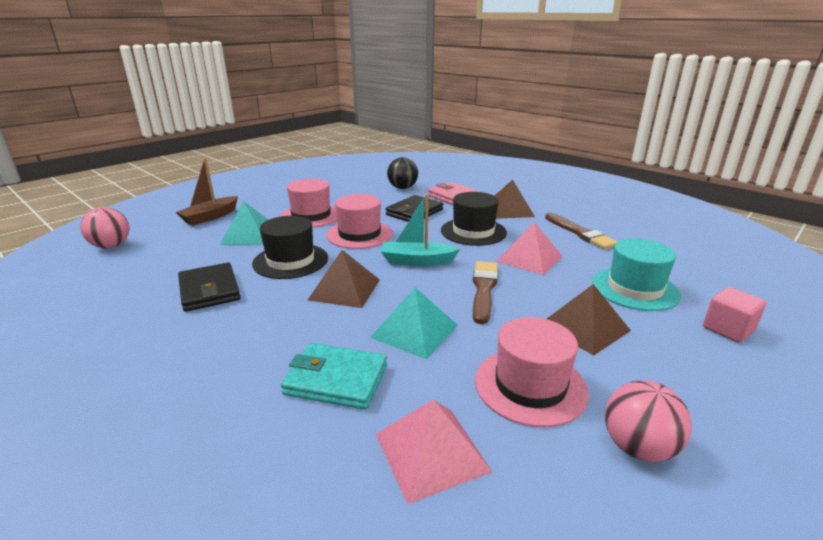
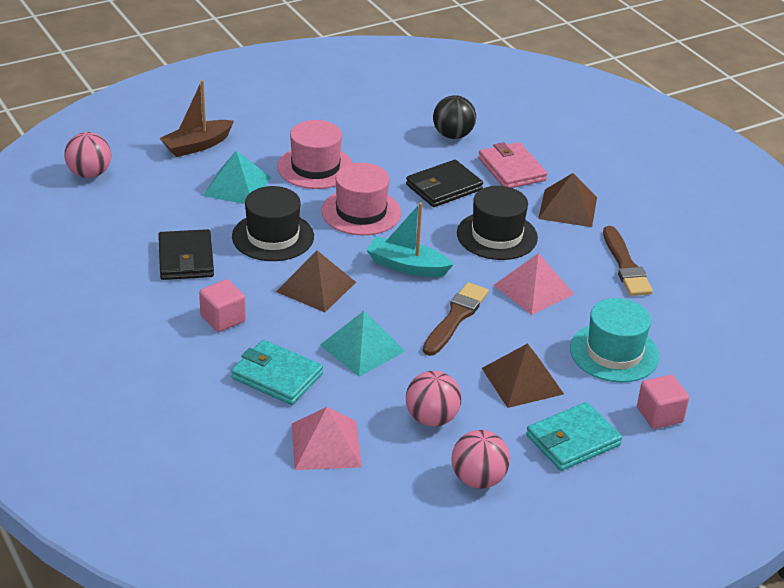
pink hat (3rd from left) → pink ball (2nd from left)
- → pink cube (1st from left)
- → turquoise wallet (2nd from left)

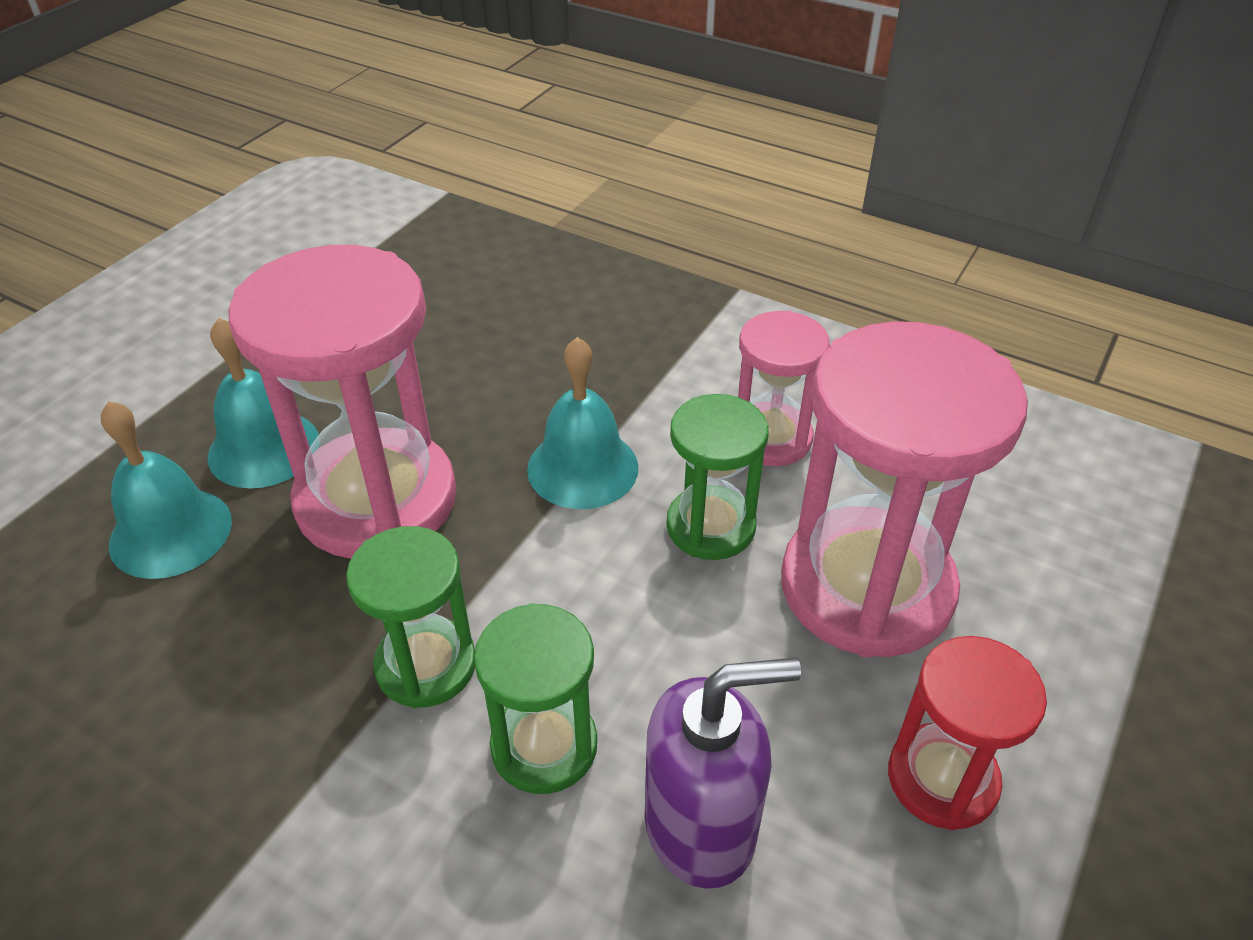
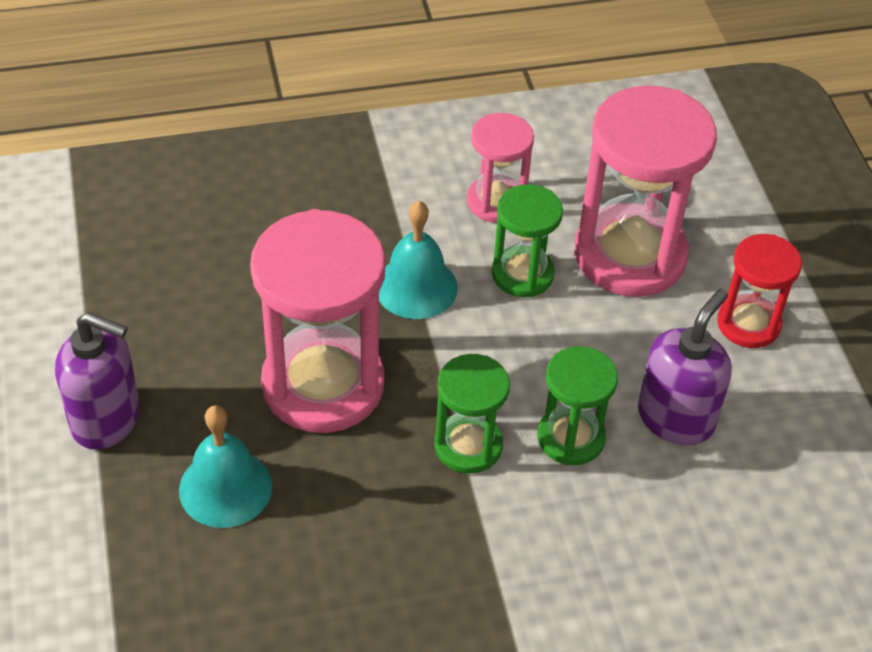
turquoise bell (2nd from left) → -
- → purple soap dispenser (1st from left)

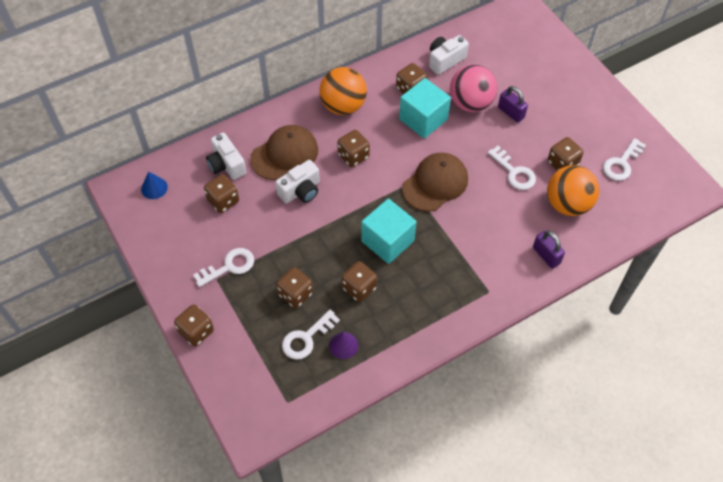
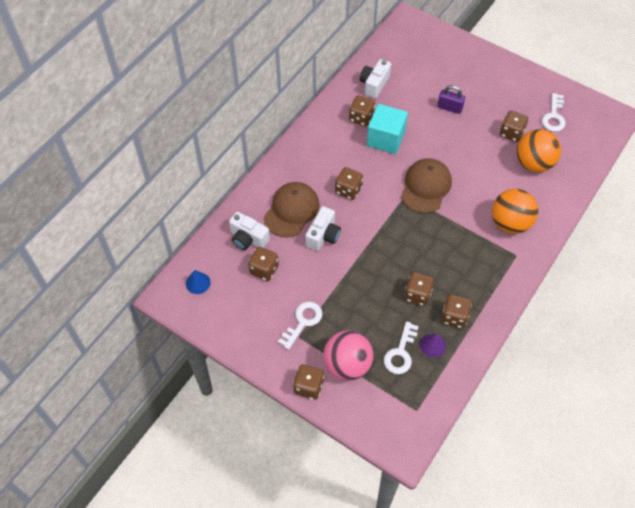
pink ball, move
orange ball (1st from left), move
white key (3rd from left) → -
turquoise cube (1st from left) → -
purple padlock (2nd from left) → -
brown dice (3rd from left in the first image) → brown dice (6th from left), move

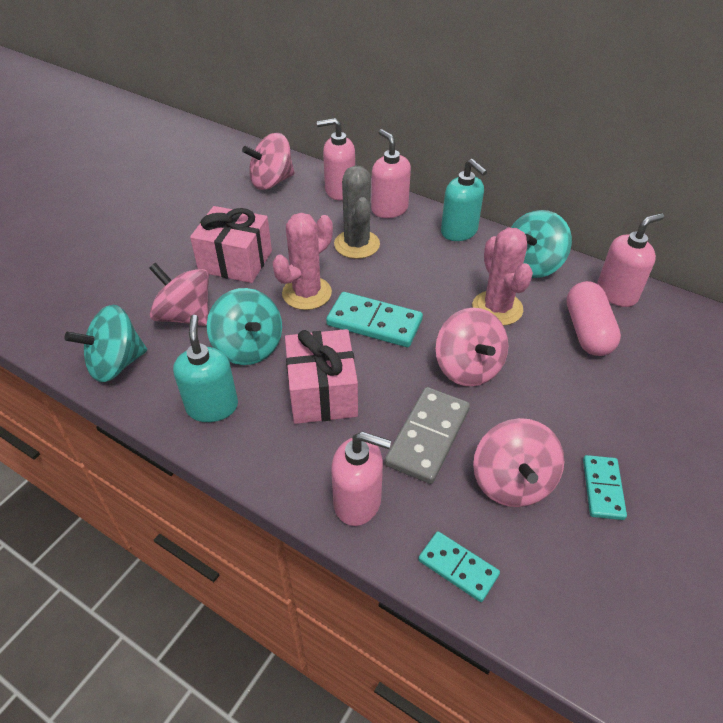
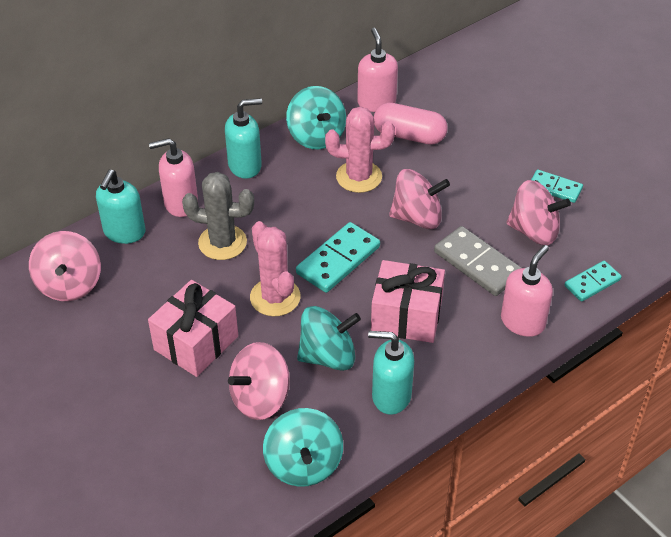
pink soap dispenser (1st from left) → turquoise soap dispenser (1st from left)

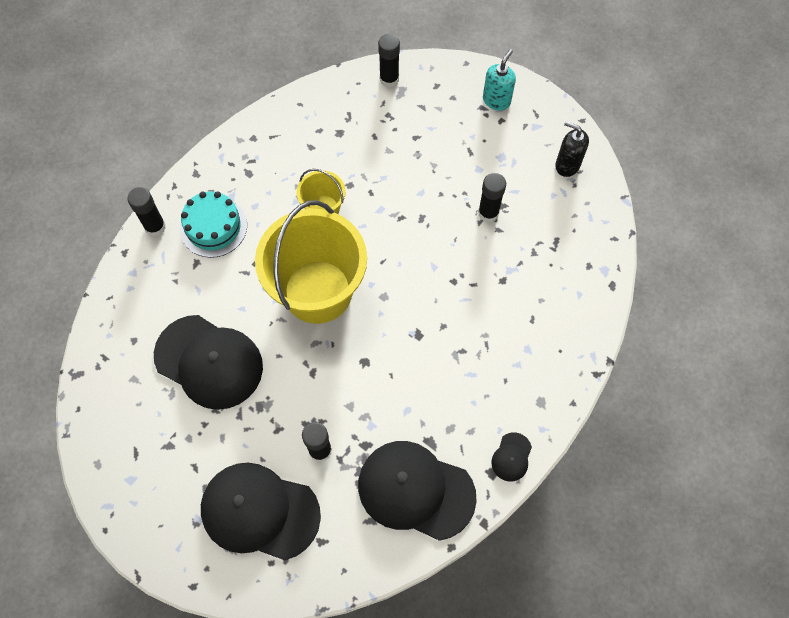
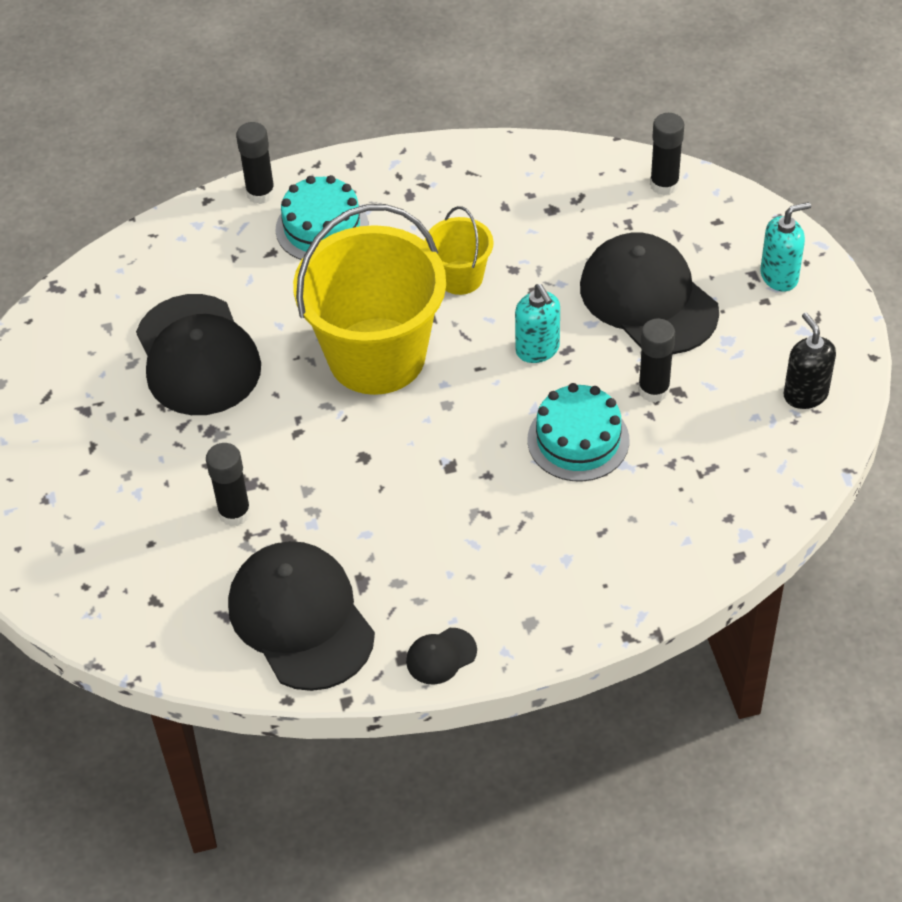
black cap (2nd from left in the first image) → black cap (4th from left), move
- → turquoise soap dispenser (1st from left)
- → turquoise cake (2nd from left)

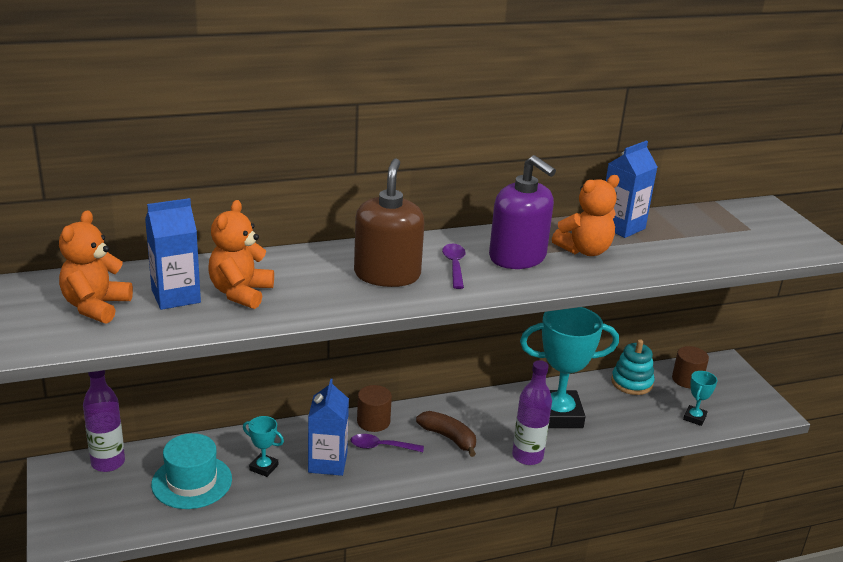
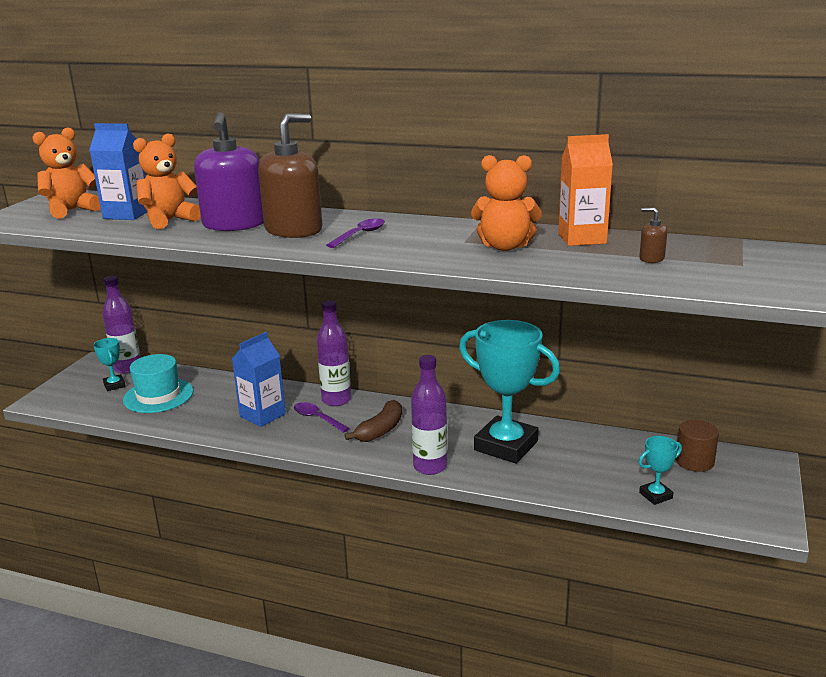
blue carton (3rd from left) → orange carton
purple soap dispenser, move
turquoise stacking toy → -
brown cylinder (1st from left) → purple bottle (2nd from left)
brown banana, 45 degrees clockwise
turquoise trophy (1st from left), move
- → brown soap dispenser (2nd from left)

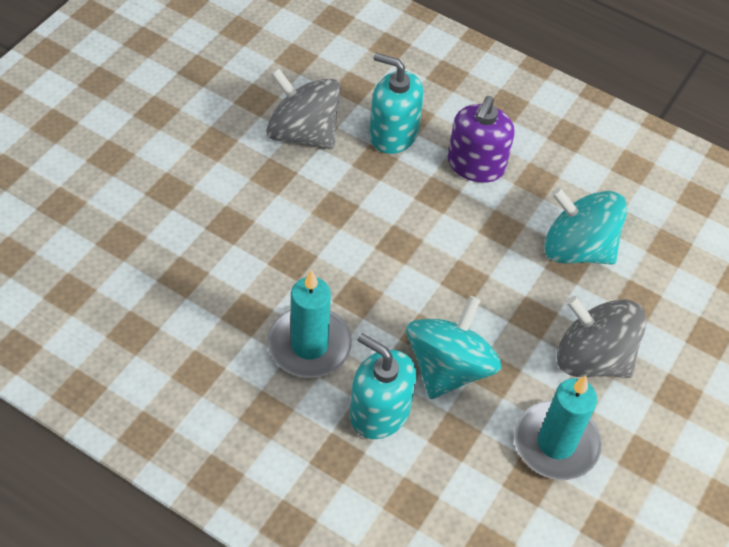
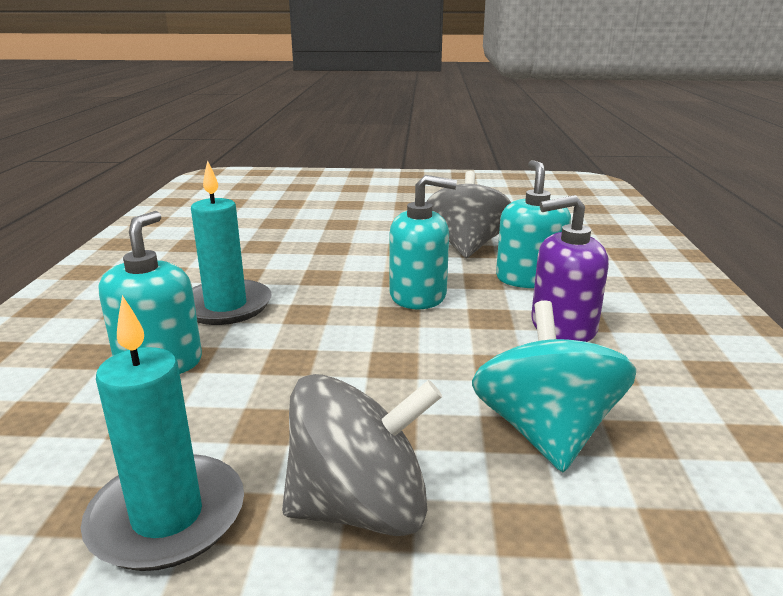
turquoise spinning top (1st from left) → -
grey spinning top (2nd from left in the first image) → grey spinning top (1st from left), 75 degrees clockwise
- → turquoise soap dispenser (2nd from left)

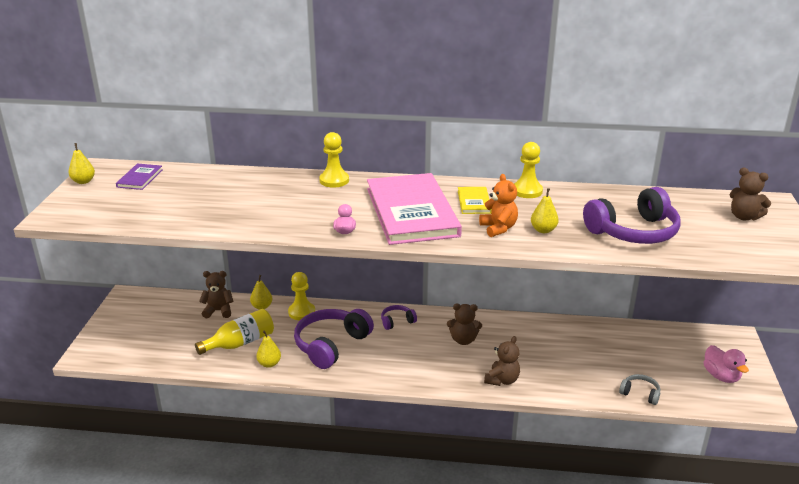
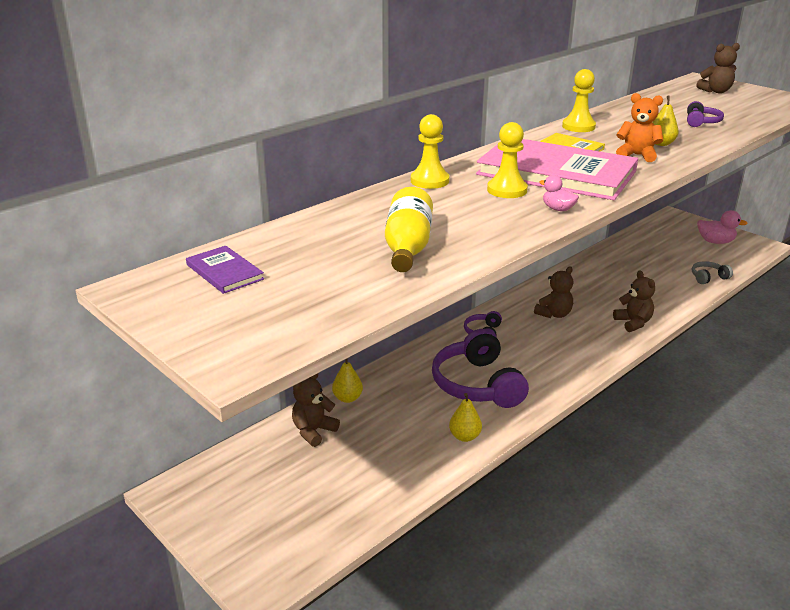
yellow pear (1st from left) → -
purple headphones (3rd from left), x0.47
yellow pawn (1st from left in the first image) → yellow pawn (2nd from left), move
yellow bottle, move

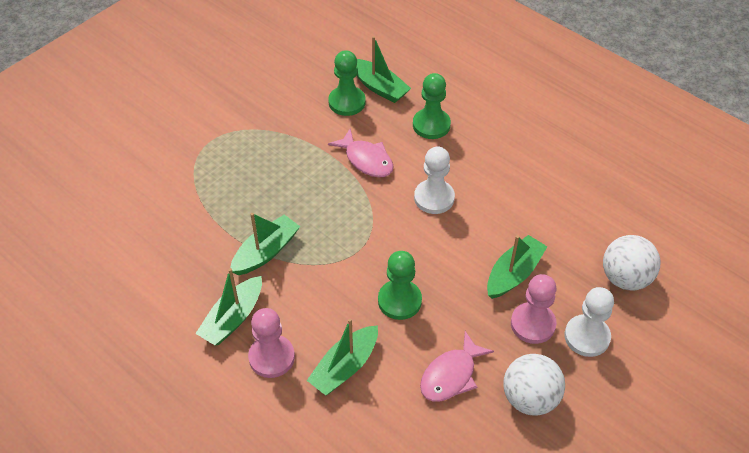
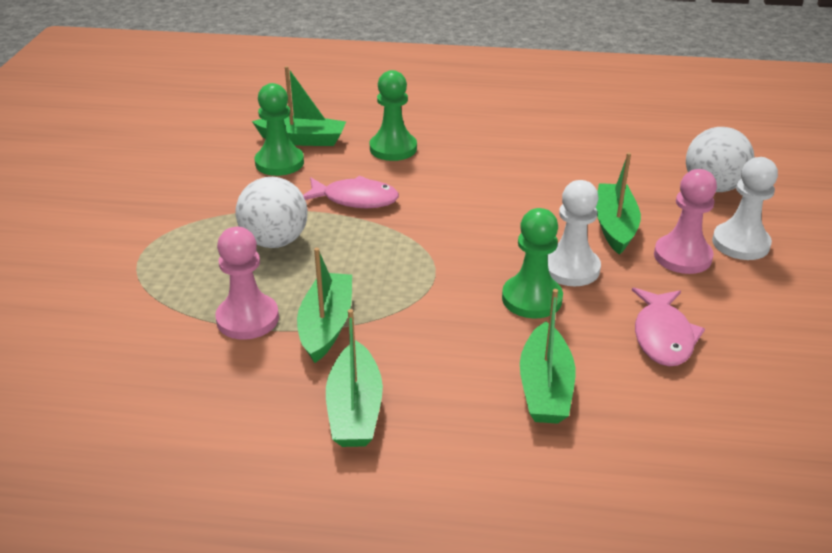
white pawn (1st from left), move
pink pawn (1st from left), move
white ball (1st from left), move

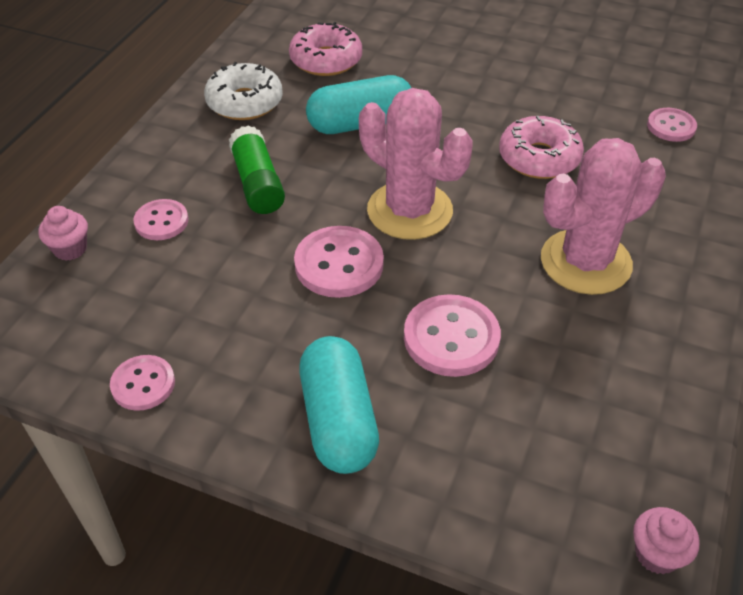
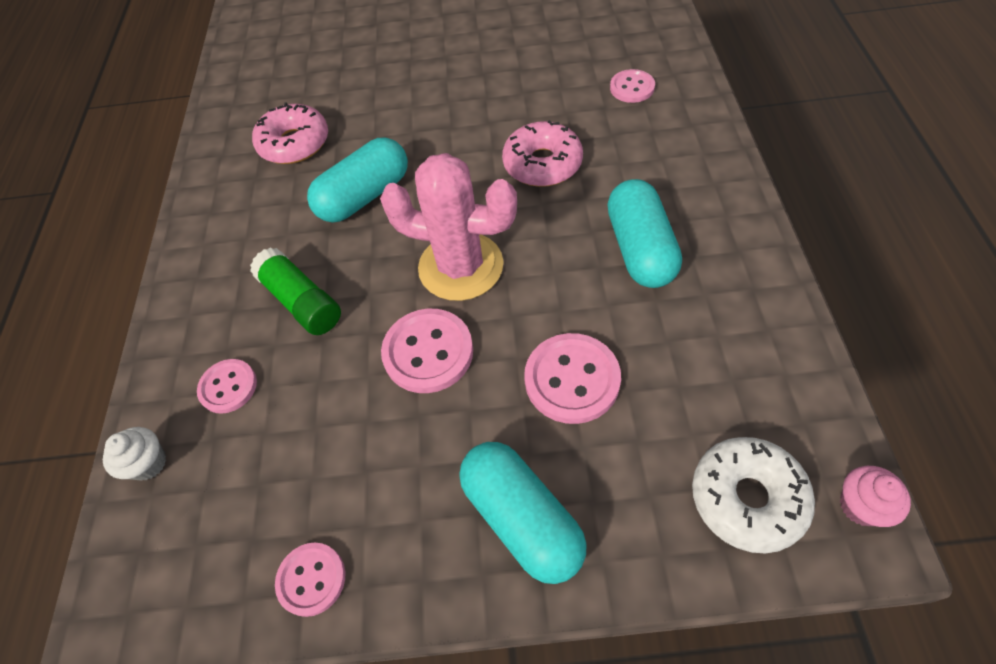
white donut, move
pink cactus (2nd from left) → turquoise capsule (3rd from left)
pink cupcake (1st from left) → white cupcake

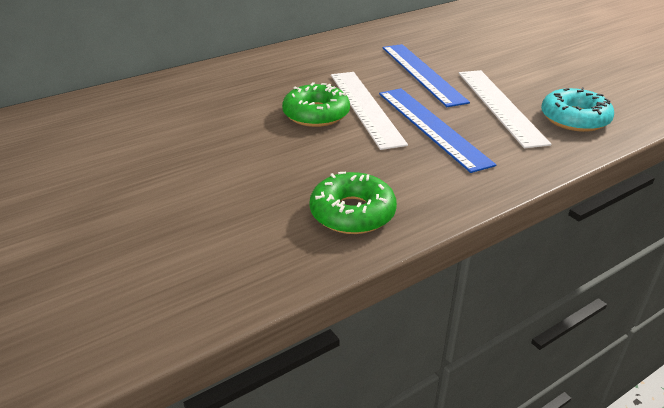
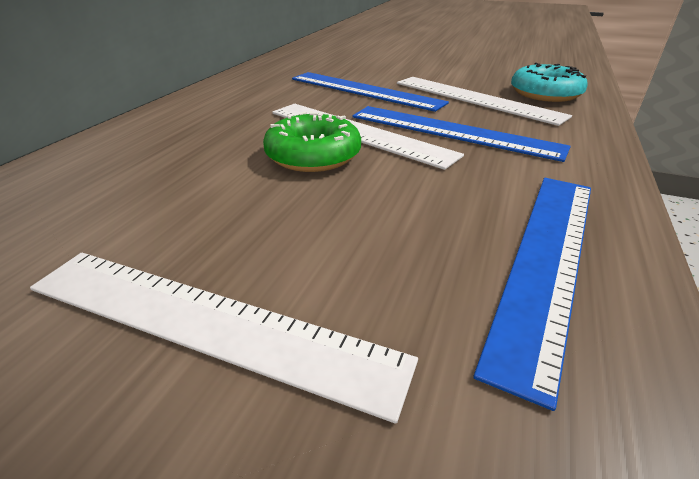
green donut (2nd from left) → blue ruler (3rd from left)
- → white ruler (1st from left)

